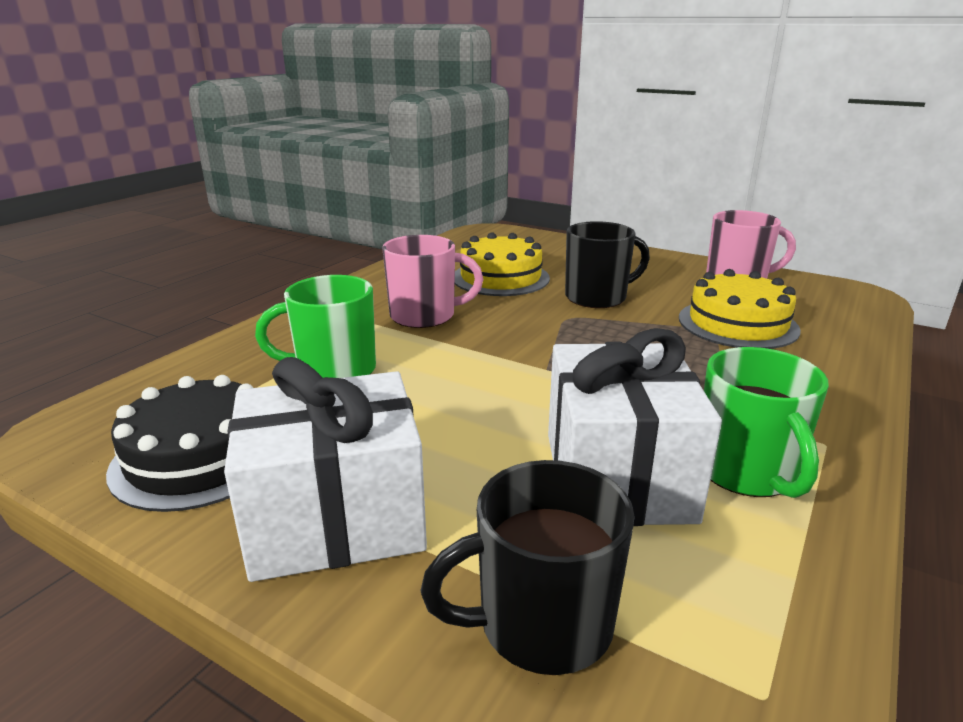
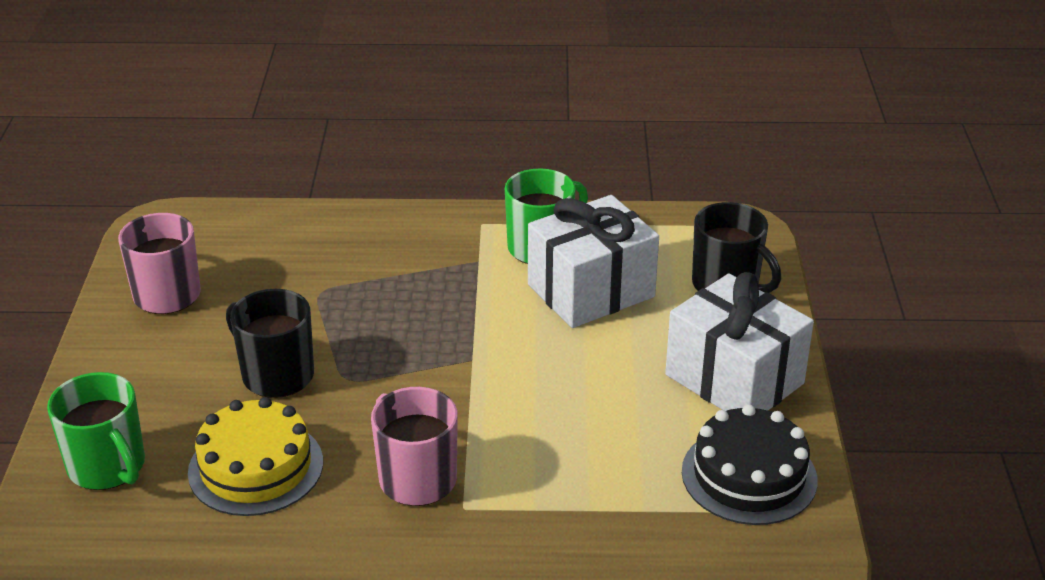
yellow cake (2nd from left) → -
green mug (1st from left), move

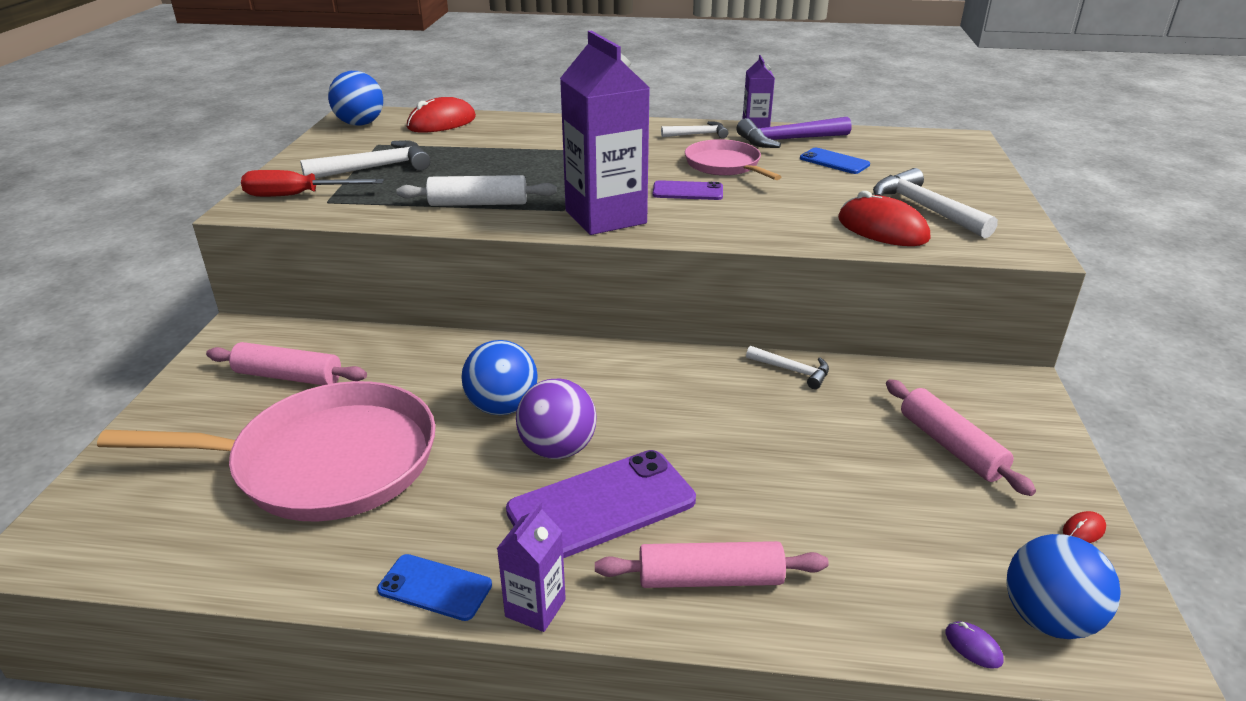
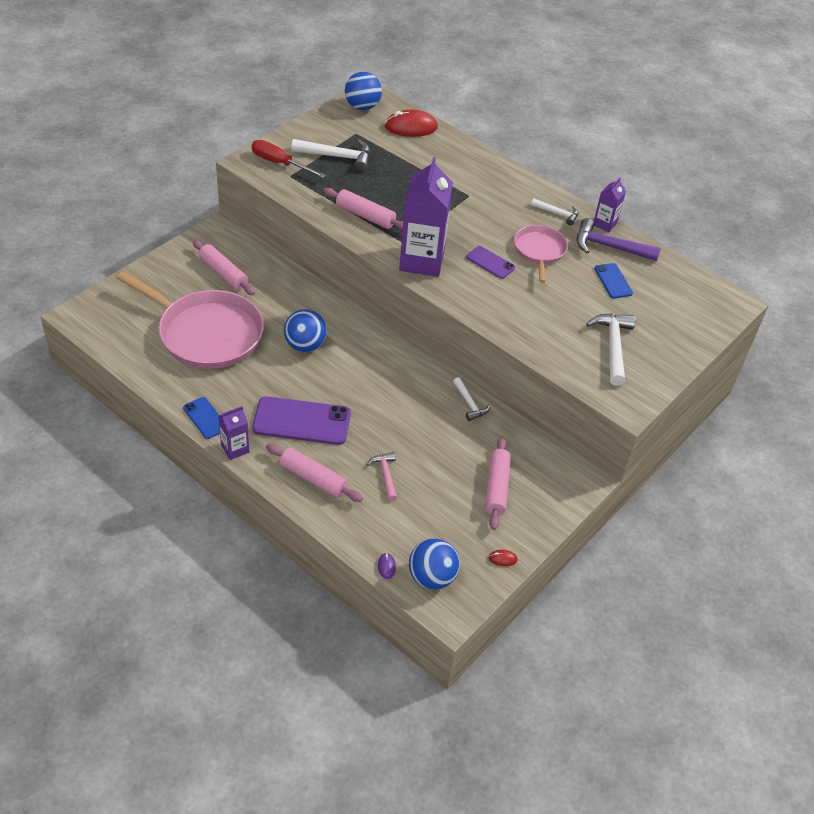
white rolling pin → pink rolling pin (3rd from left)
red mouse (2nd from left) → -
purple ball → -
- → pink hammer

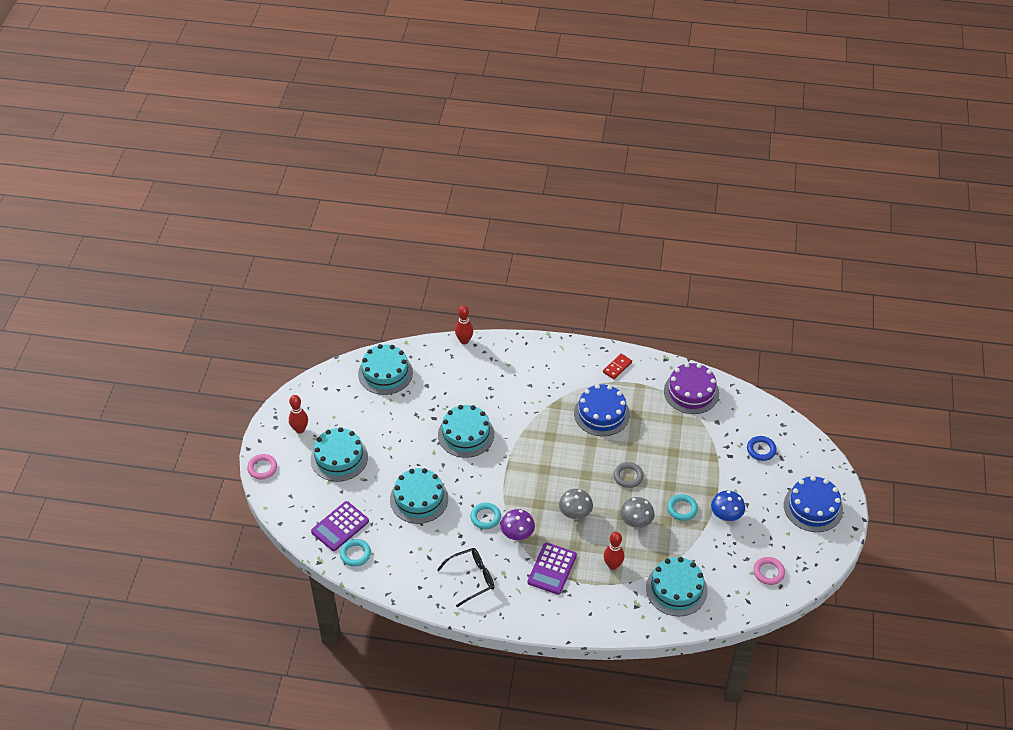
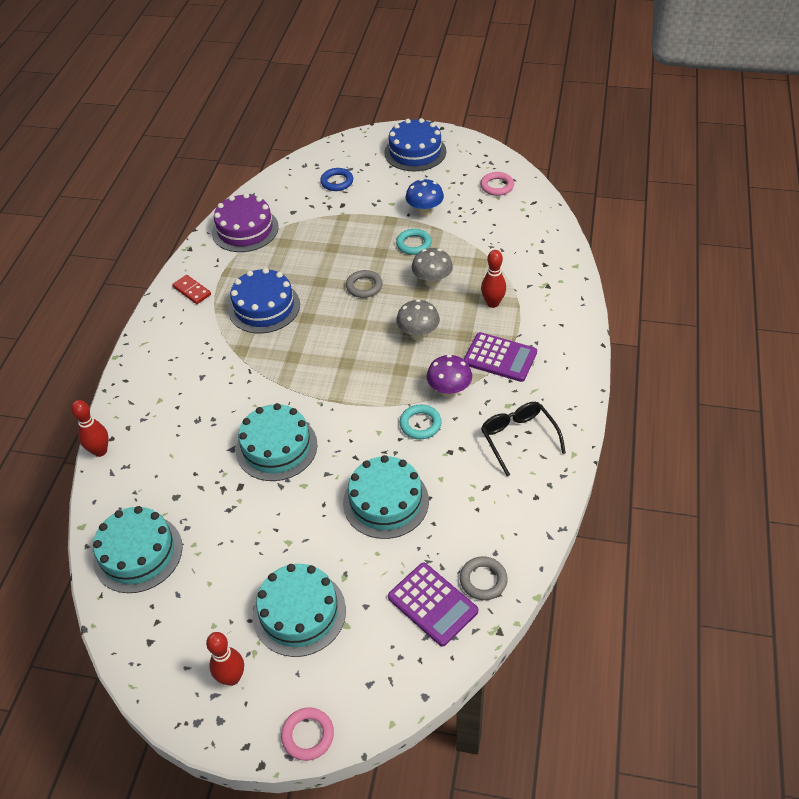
turquoise ring (1st from left) → grey ring (2nd from left)
turquoise cake (5th from left) → -

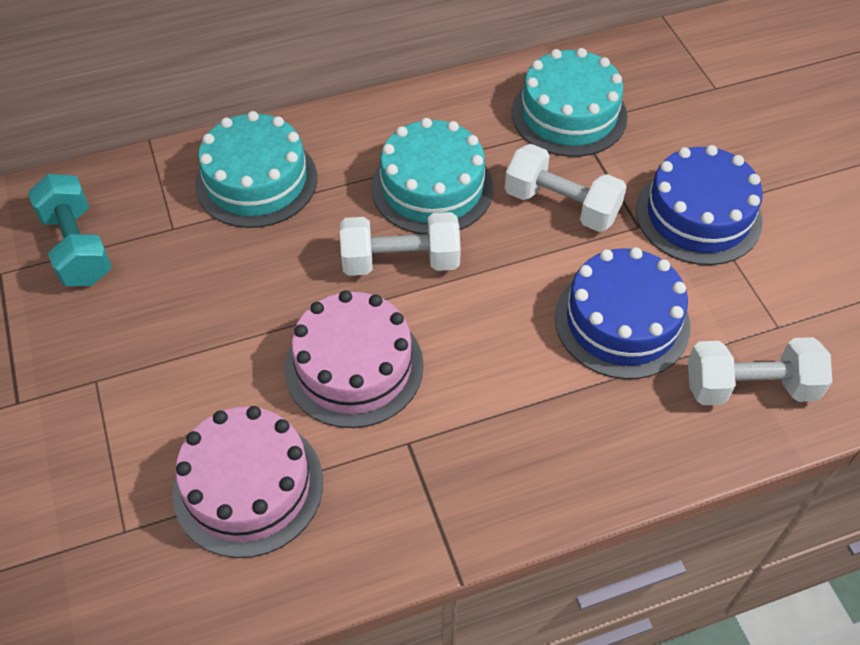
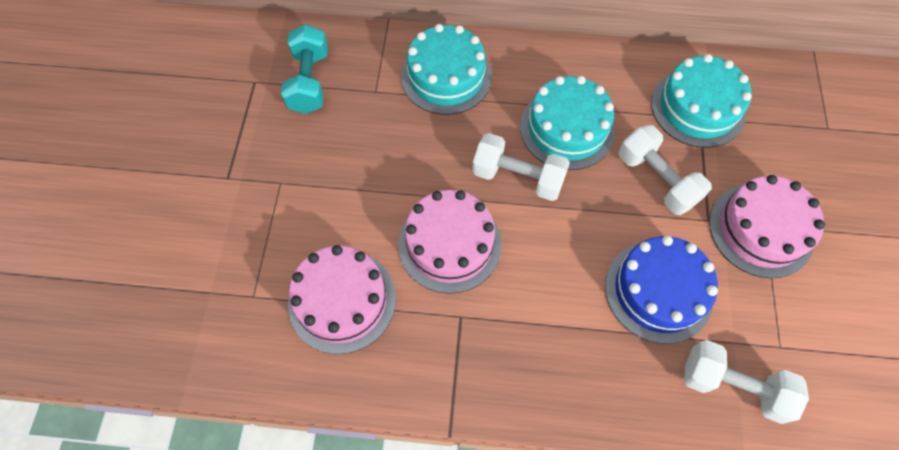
blue cake (2nd from left) → pink cake (3rd from left)

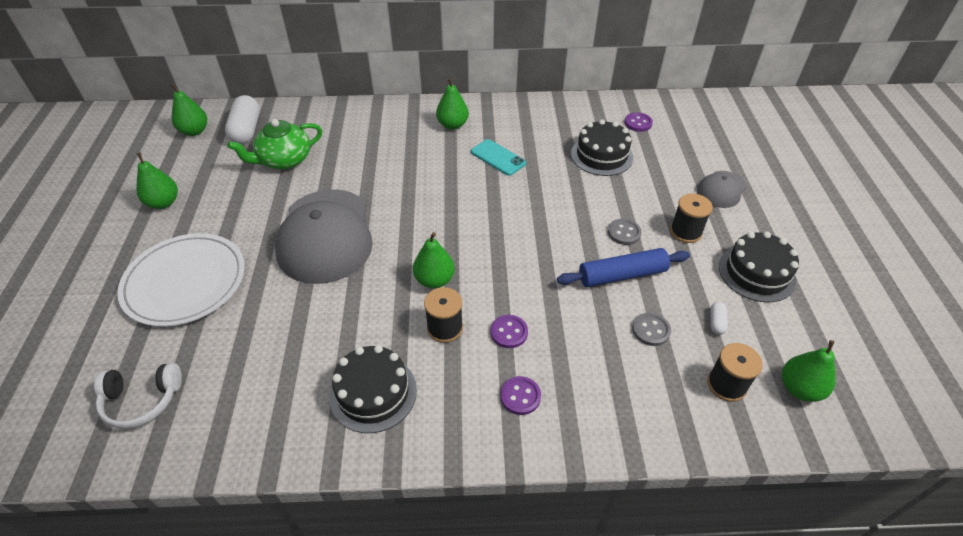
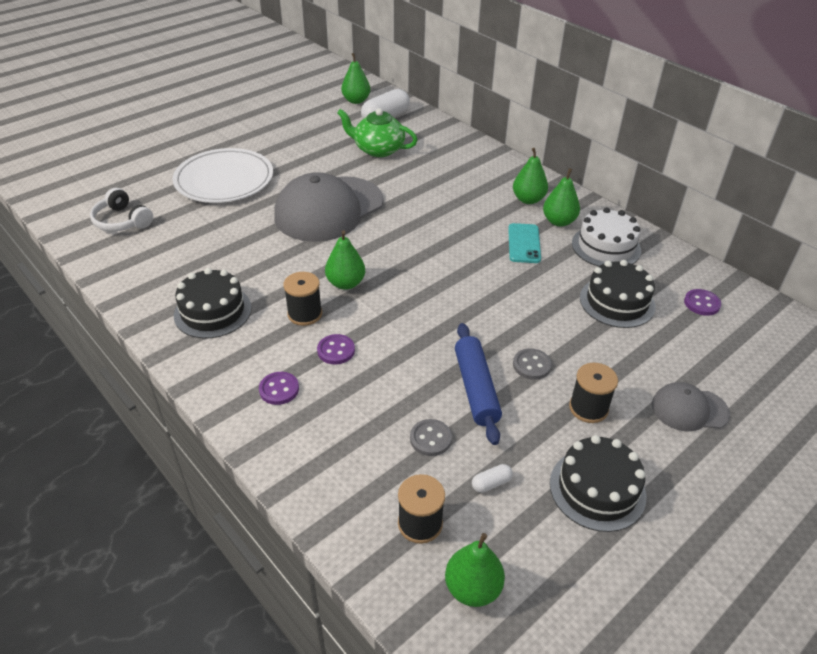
green pear (1st from left in the first image) → green pear (5th from left), move
blue rolling pin, 45 degrees clockwise
- → white cake

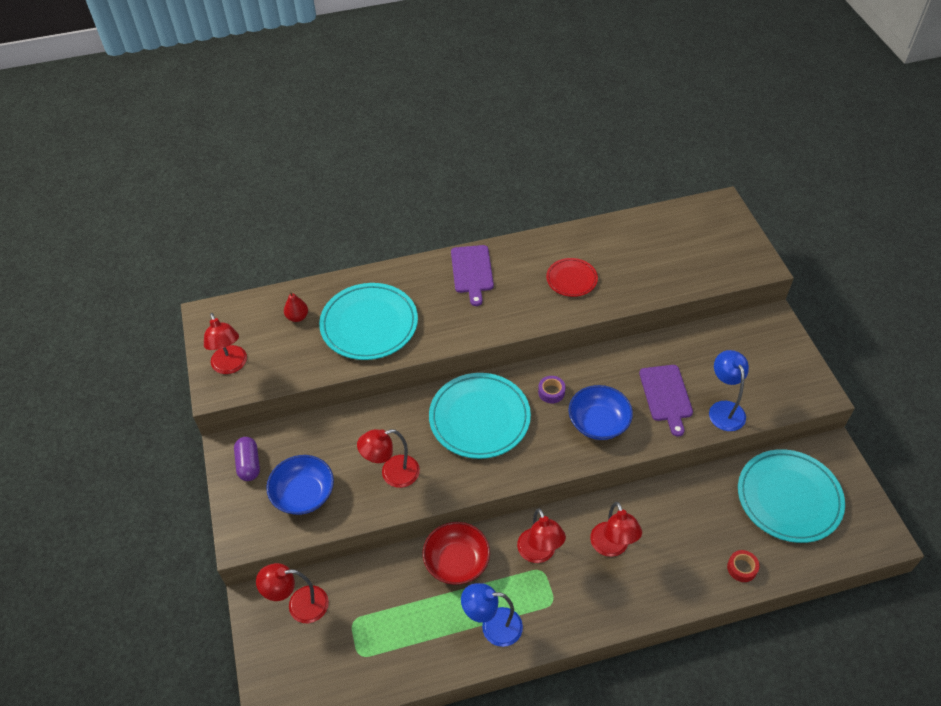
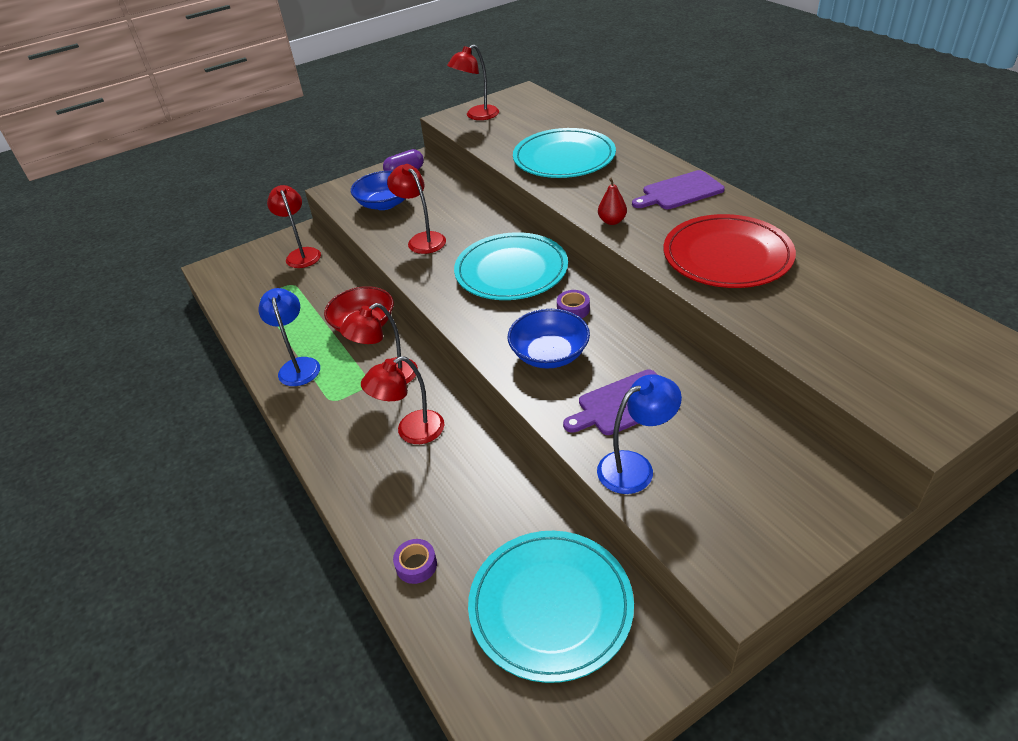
red plate, x1.85
red pear, move
red tape → purple tape (1st from left)

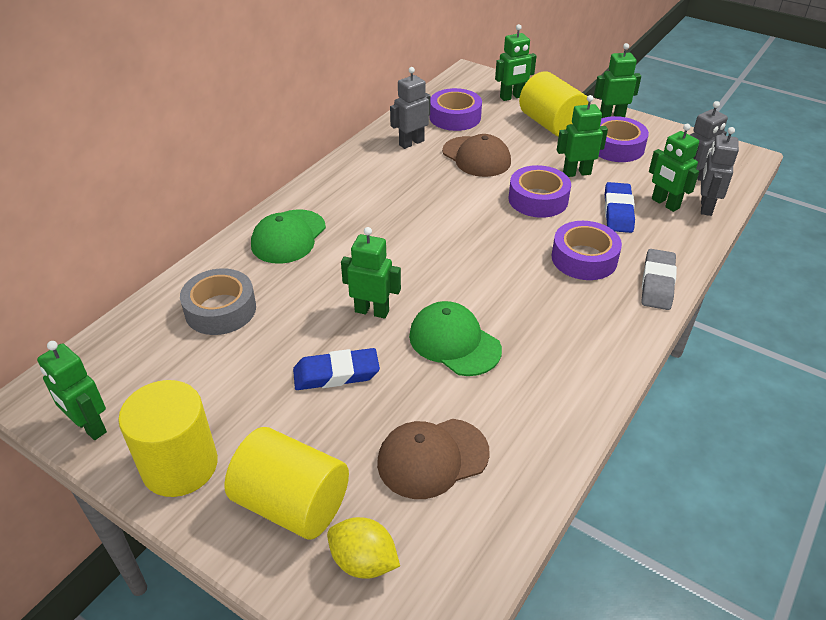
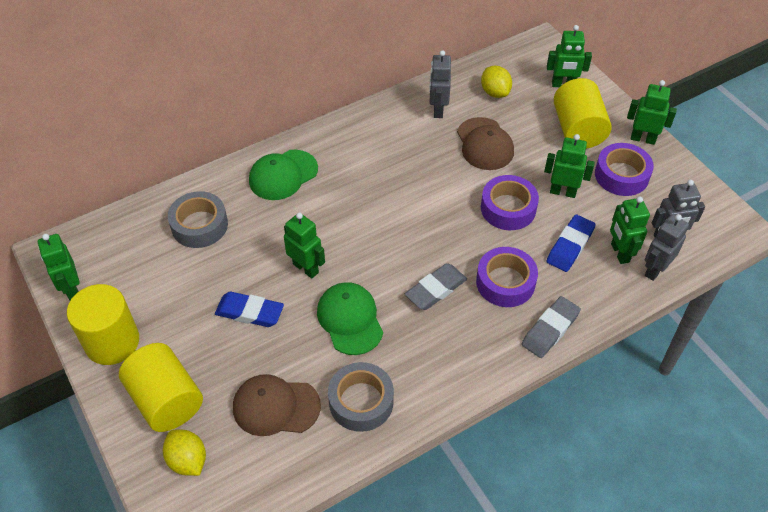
grey robot (1st from left), 75 degrees counterclockwise
purple tape (1st from left) → yellow lemon (2nd from left)
- → grey eraser (1st from left)
- → grey tape (2nd from left)

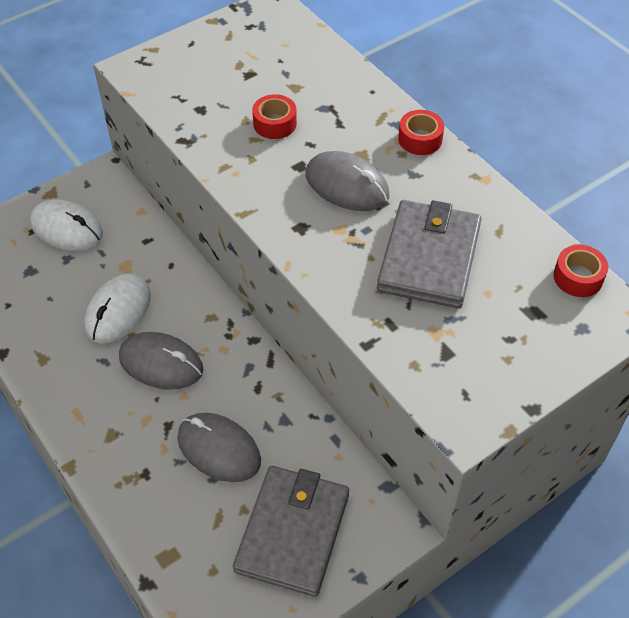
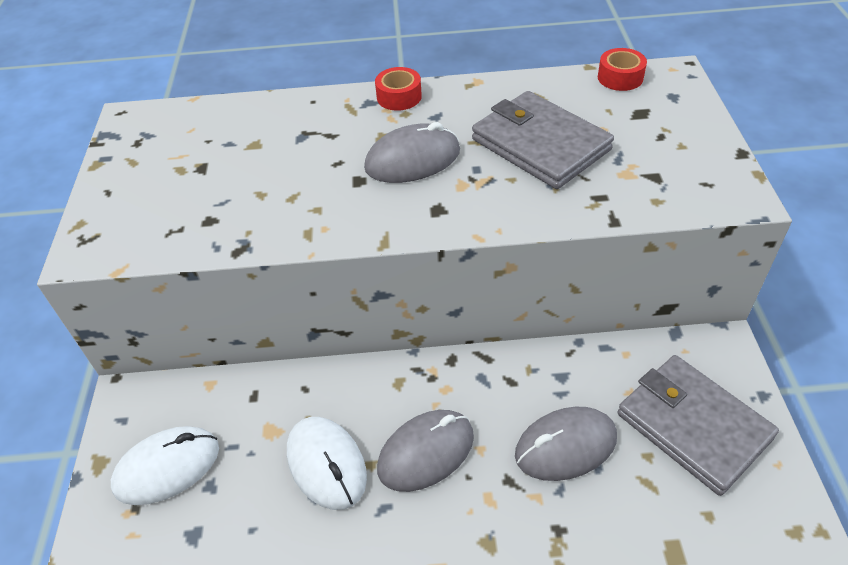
red tape (1st from left) → -

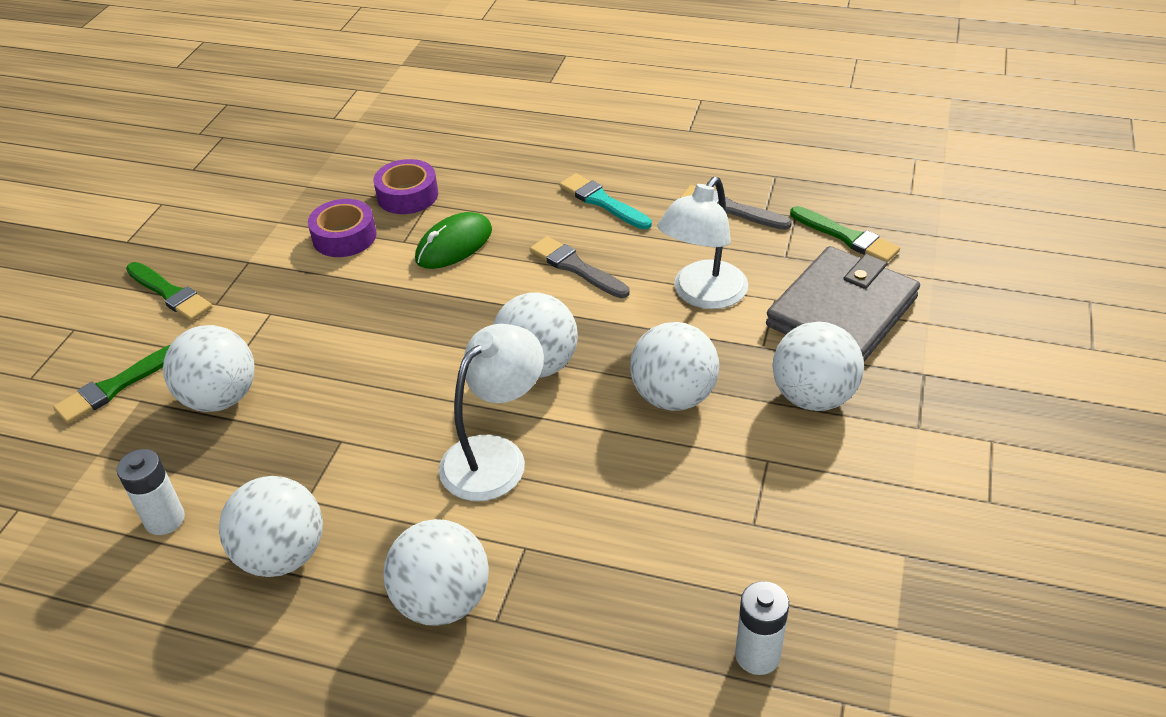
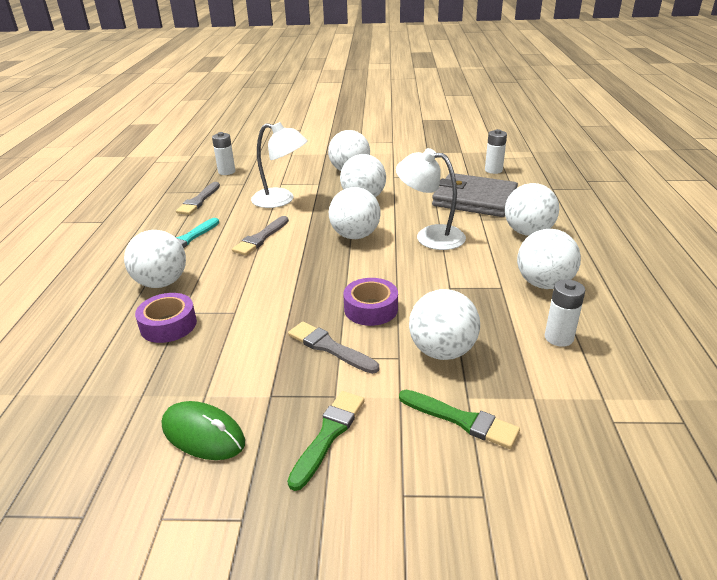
purple tape (1st from left in the first image) → purple tape (2nd from left), move
green brush (3rd from left) → white battery (1st from left)
green mouse, move
grey wallet, move
- → white ball (1st from left)
- → grey brush (3rd from left)

